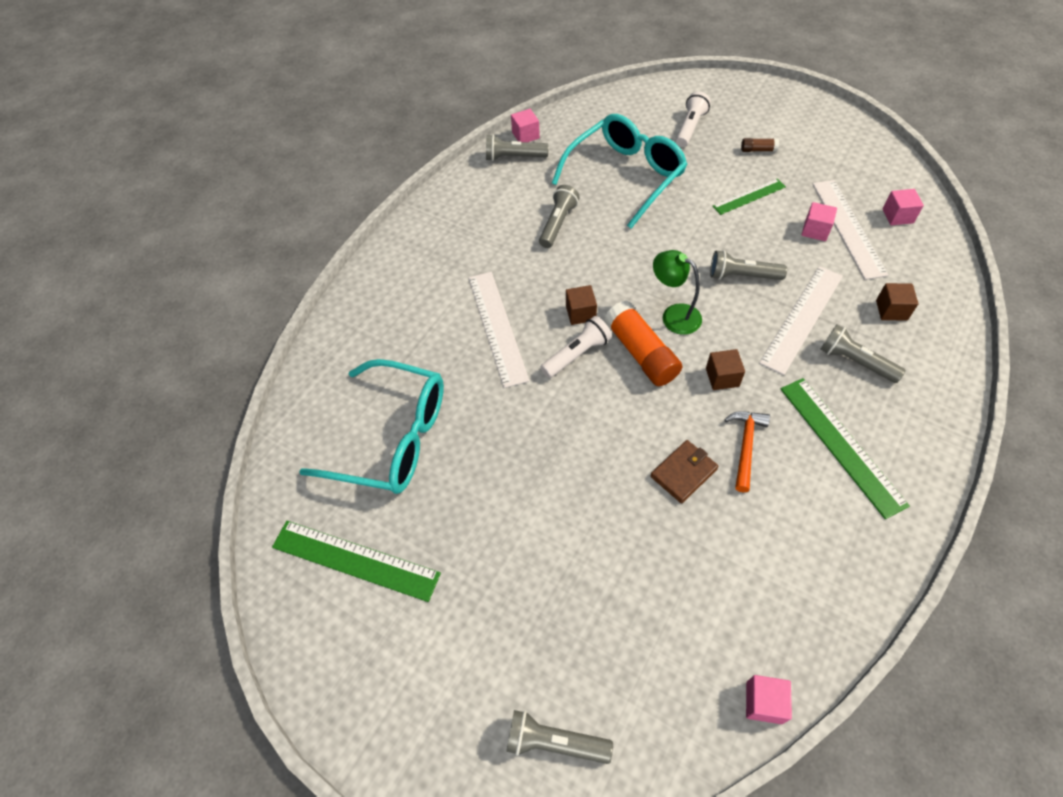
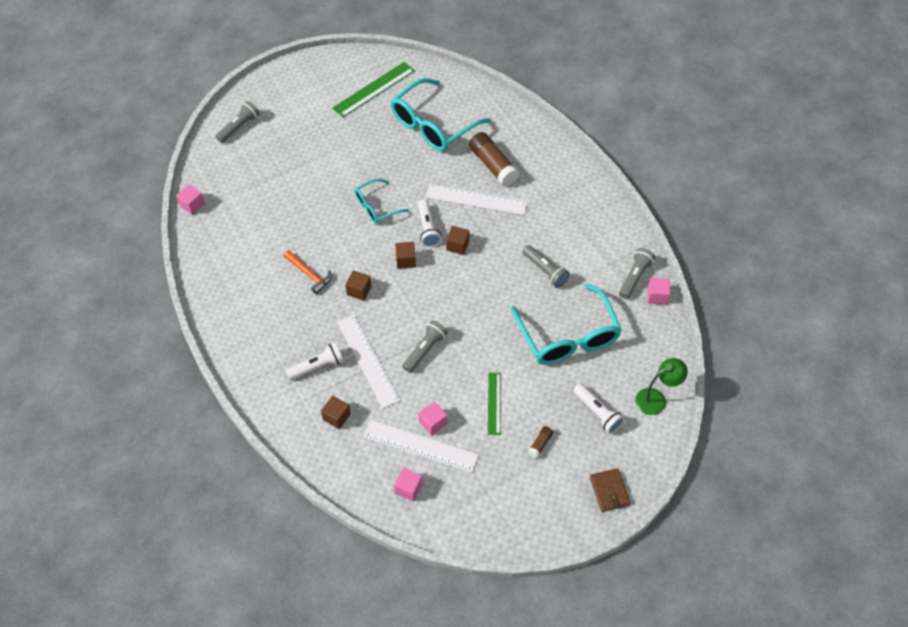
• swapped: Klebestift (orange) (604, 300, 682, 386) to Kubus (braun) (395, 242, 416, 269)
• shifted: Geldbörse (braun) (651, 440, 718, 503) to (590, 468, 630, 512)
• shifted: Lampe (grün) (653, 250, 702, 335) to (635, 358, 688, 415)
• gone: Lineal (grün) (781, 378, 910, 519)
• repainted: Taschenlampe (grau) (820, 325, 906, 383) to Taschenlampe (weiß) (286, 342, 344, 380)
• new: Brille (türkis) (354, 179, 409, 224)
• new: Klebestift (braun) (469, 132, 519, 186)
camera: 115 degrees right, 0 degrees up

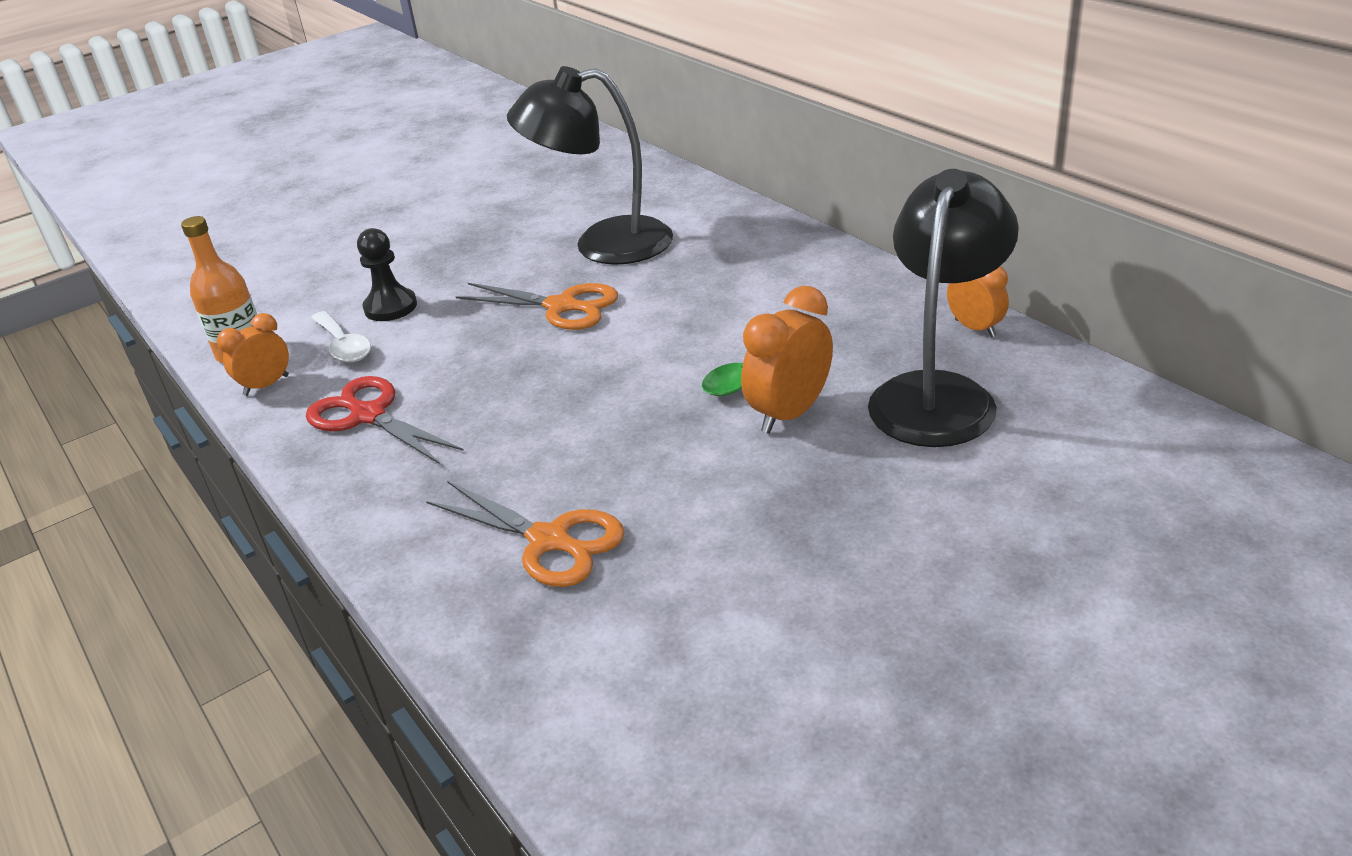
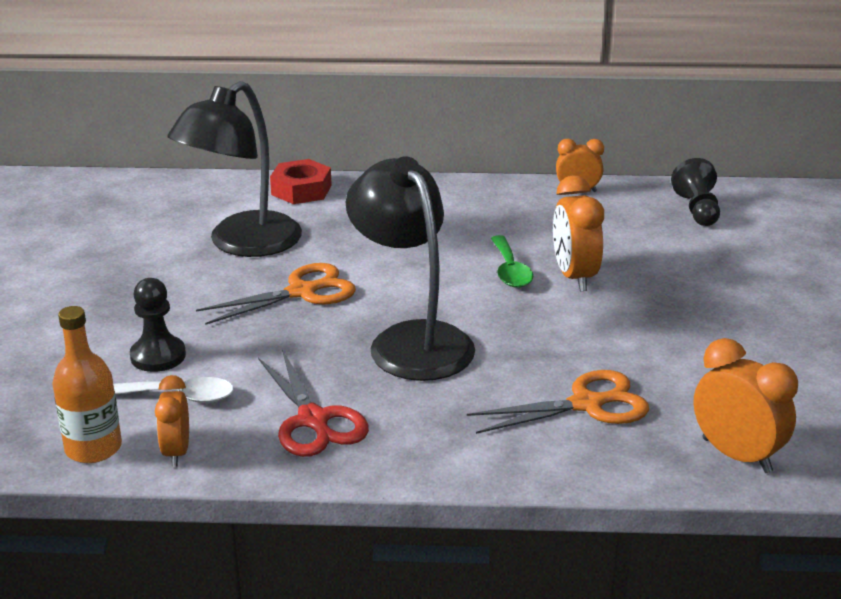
• rotated: Schere (rot) (306, 376, 464, 464) = (258, 350, 369, 457) 105 degrees counterclockwise
• shifted: Lampe (schwarz) (868, 169, 1019, 447) to (346, 156, 475, 381)
• new: Sechskantmutter (rot) (270, 159, 332, 204)
• new: Bauer (schwarz) (671, 158, 720, 226)
• new: Wecker (orange) (693, 338, 798, 473)
camera: 55 degrees left, 5 degrees down

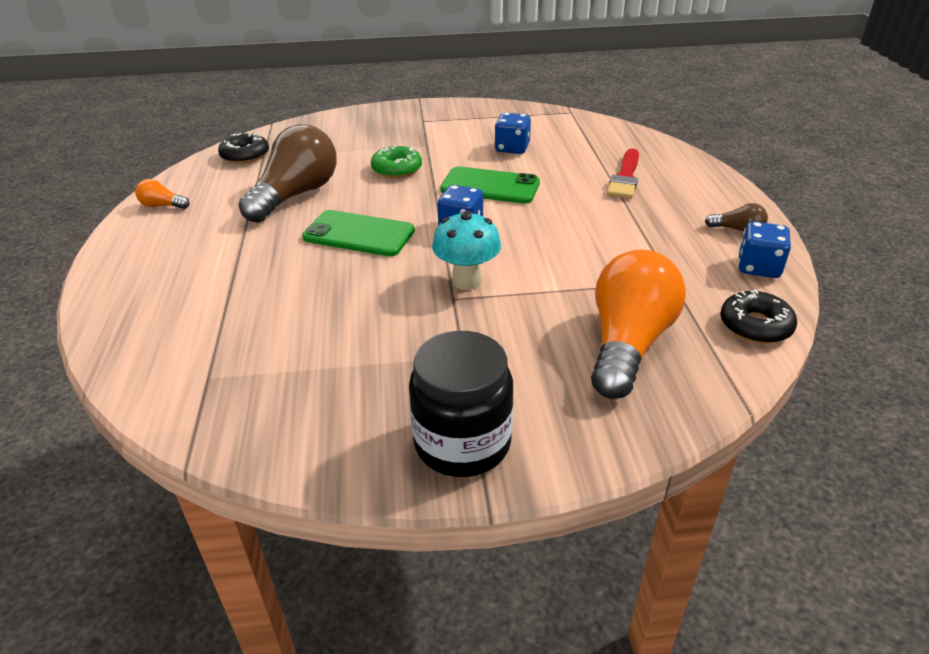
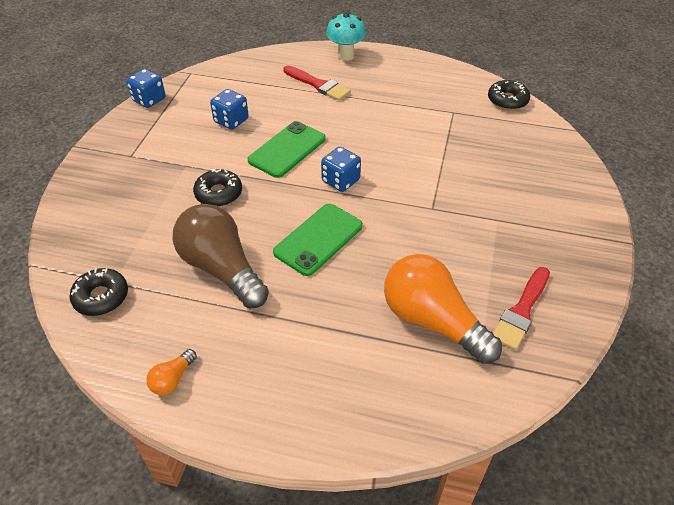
• repainted: Donut (grün) (371, 145, 422, 178) to Donut (schwarz) (193, 169, 242, 207)
• gone: Einmachglas (schwarz) (409, 331, 513, 477)
• shifted: Pilz (türkis) (432, 210, 501, 290) to (326, 12, 366, 61)
• shifted: Glühbirne (orange) (591, 249, 686, 399) to (384, 254, 502, 364)
• gone: Glühbirne (braun) (705, 203, 768, 232)
• shifted: Spielwürfel (blau) (738, 221, 791, 278) to (126, 69, 166, 108)
• new: Pinsel (rot) (493, 267, 550, 350)
camera: 70 degrees left, 10 degrees up

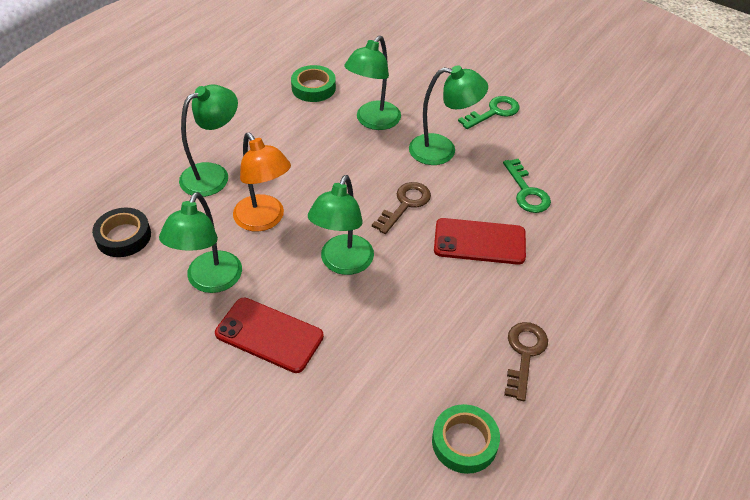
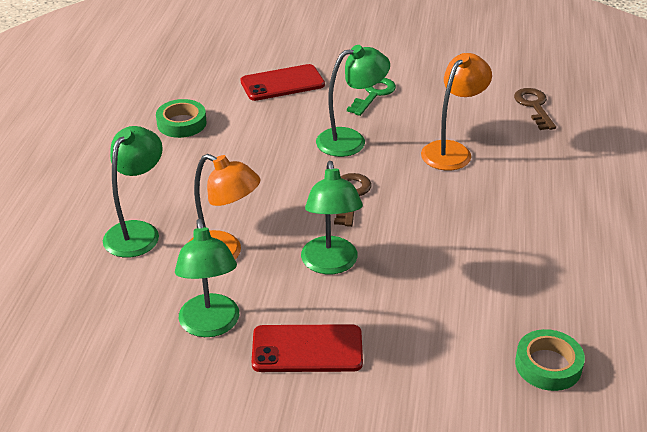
• gone: Klebeband (schwarz) (92, 208, 151, 257)
• gone: Lampe (grün) (344, 36, 401, 130)
• shifted: Handy (rot) (434, 218, 526, 265) to (240, 64, 325, 101)
• swapped: Schlüssel (grün) (503, 159, 551, 213) to Lampe (orange) (421, 53, 492, 170)
• shifted: Schlüssel (braun) (504, 322, 548, 401) to (514, 88, 556, 130)
camera: 25 degrees left, 10 degrees down

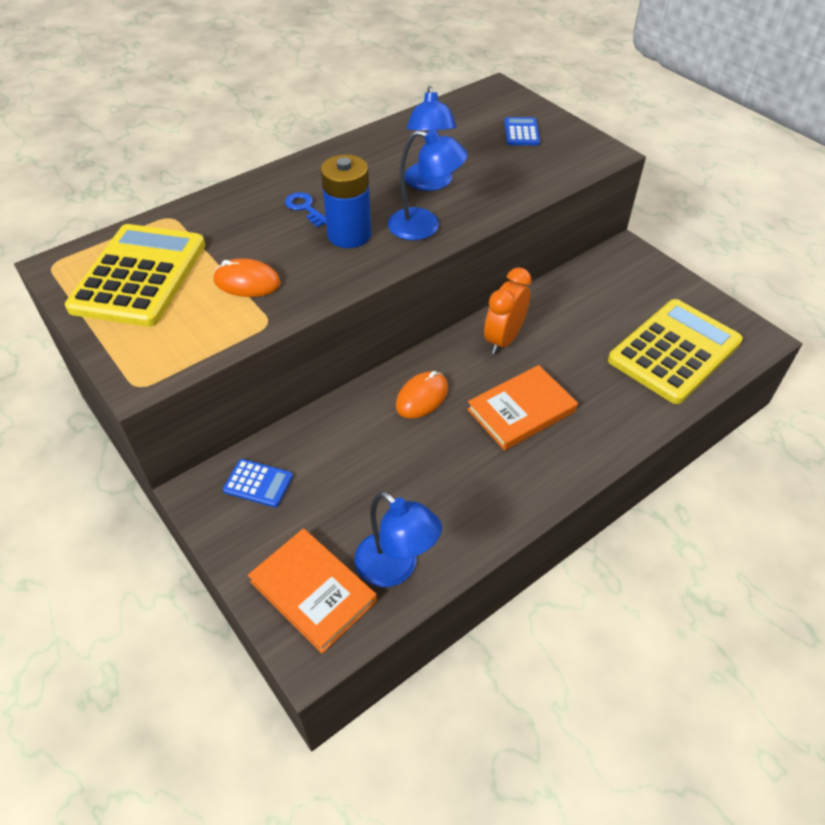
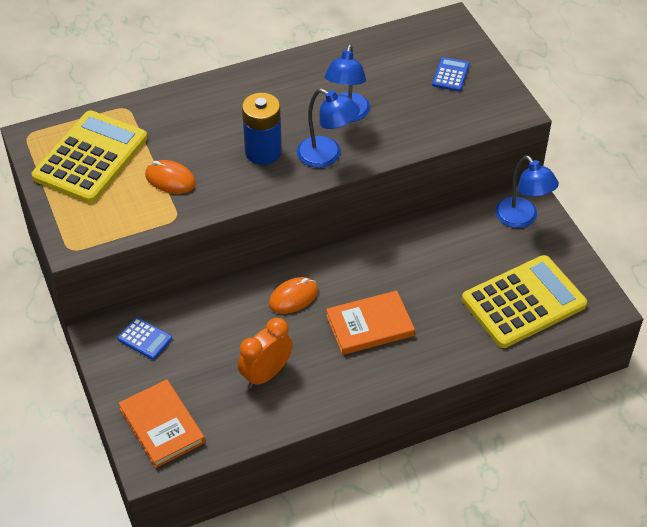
• gone: Schlüssel (blau) (285, 192, 326, 227)
• shifted: Lampe (blau) (354, 491, 442, 587) to (495, 155, 559, 228)
• shifted: Wecker (orange) (484, 267, 532, 354) to (238, 318, 293, 388)
camera: 15 degrees right, 0 degrees up

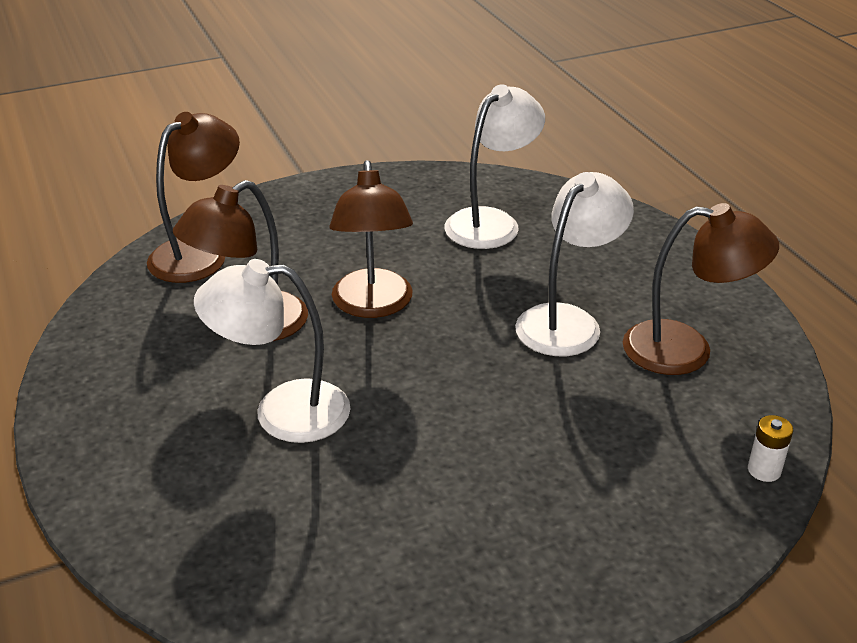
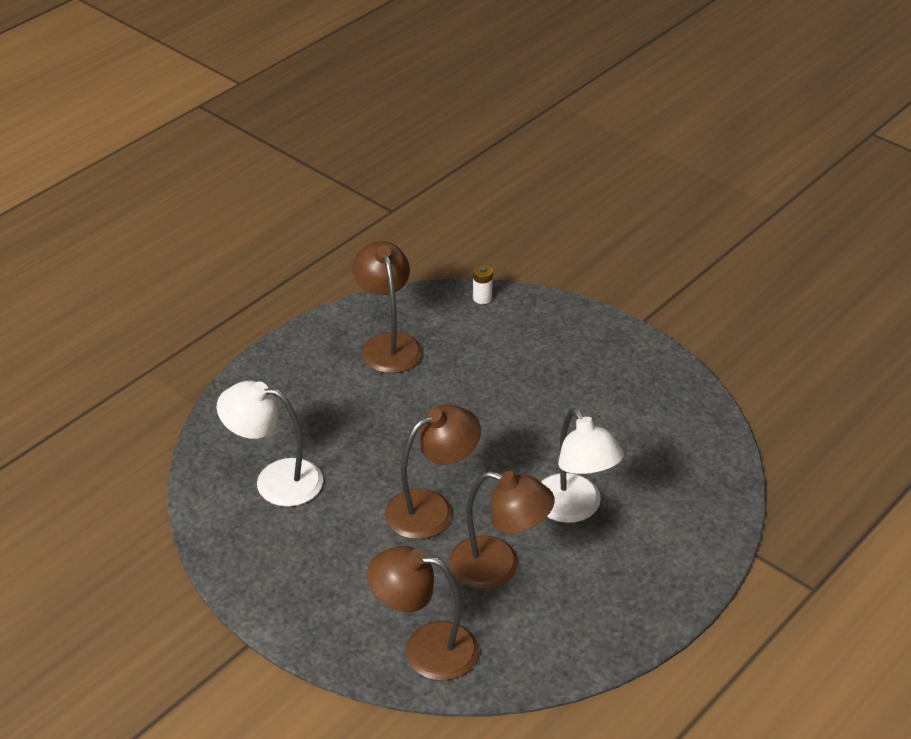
• gone: Lampe (weiß) (515, 172, 634, 356)
camera: 115 degrees left, 5 degrees up

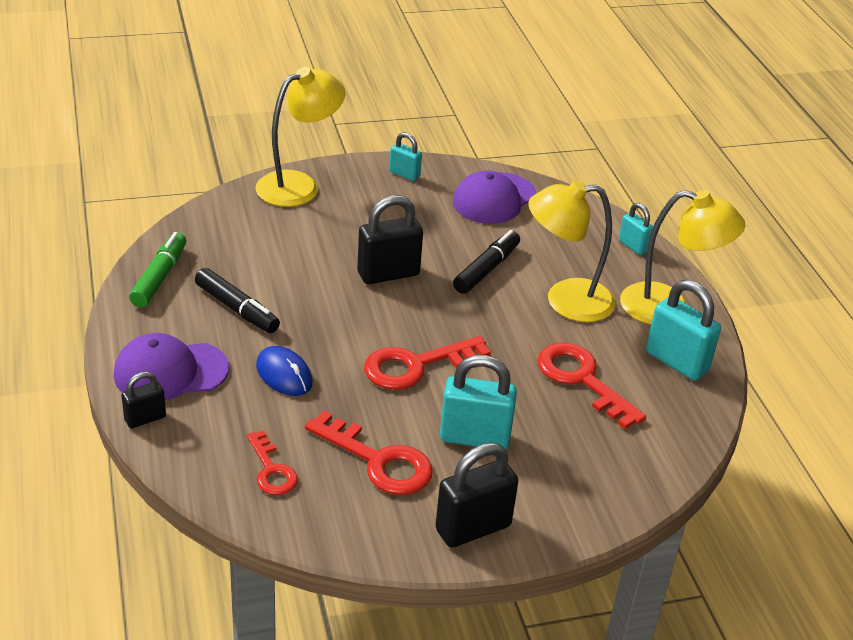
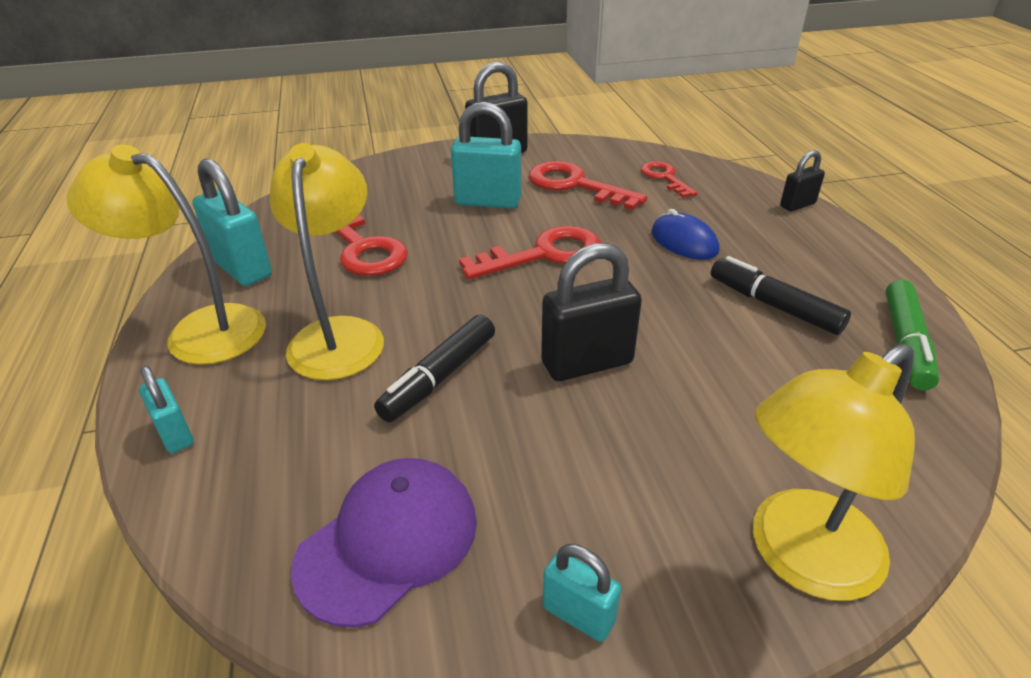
• gone: Kappe (lila) (114, 333, 229, 400)
• rotated: Lampe (gelb) (528, 180, 616, 322) = (270, 143, 384, 380) 90 degrees counterclockwise
camera: 175 degrees left, 0 degrees up

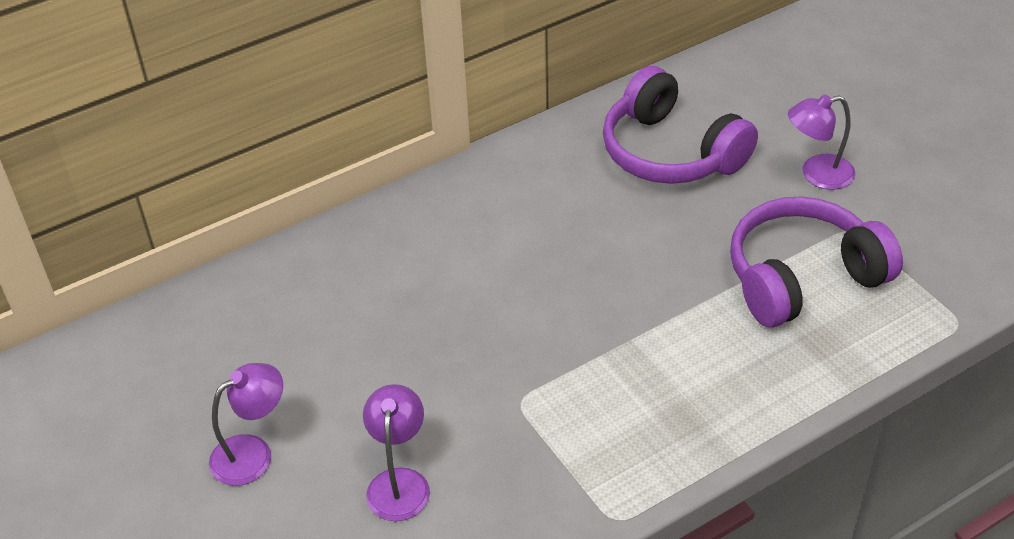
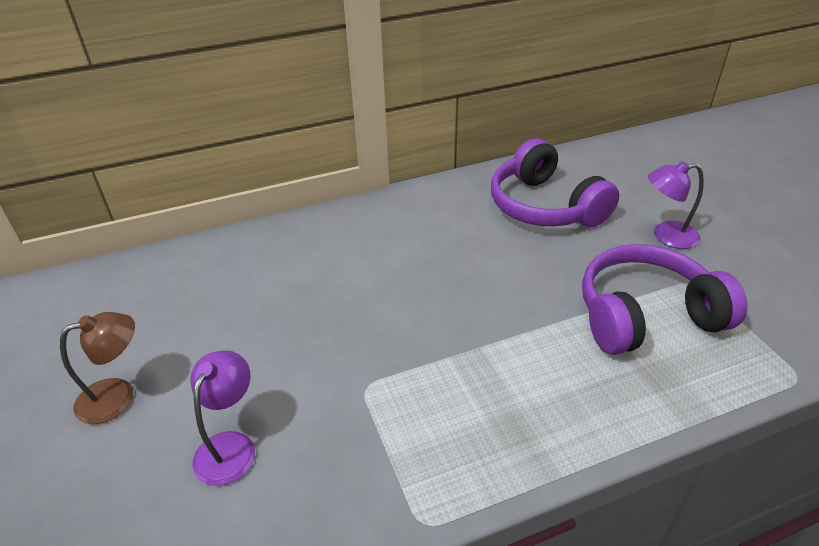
• repainted: Lampe (lila) (209, 363, 283, 486) to Lampe (braun) (60, 312, 135, 424)
camera: 10 degrees right, 5 degrees down

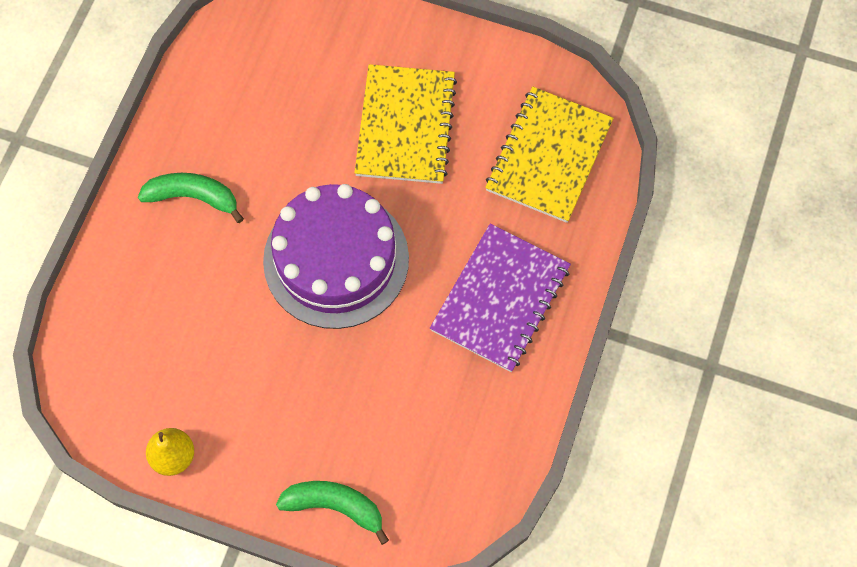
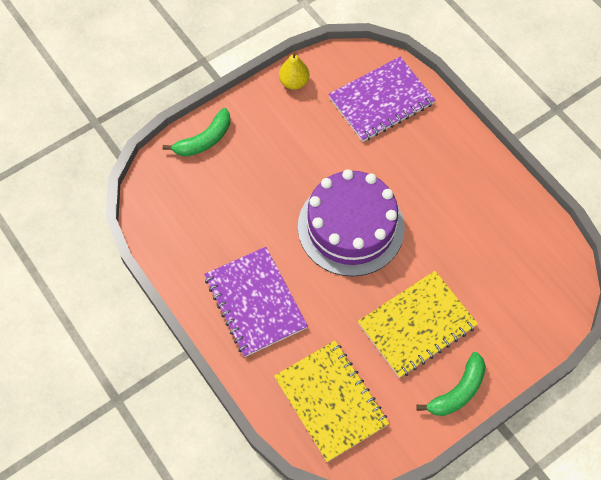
• shifted: Banane (grün) (138, 173, 244, 223) to (416, 352, 486, 416)
• rotated: Notizbuch (gelb) (354, 64, 457, 184) = (358, 271, 478, 378) 75 degrees counterclockwise
• new: Notizbuch (lila) (328, 57, 435, 142)
camera: 125 degrees right, 5 degrees down

